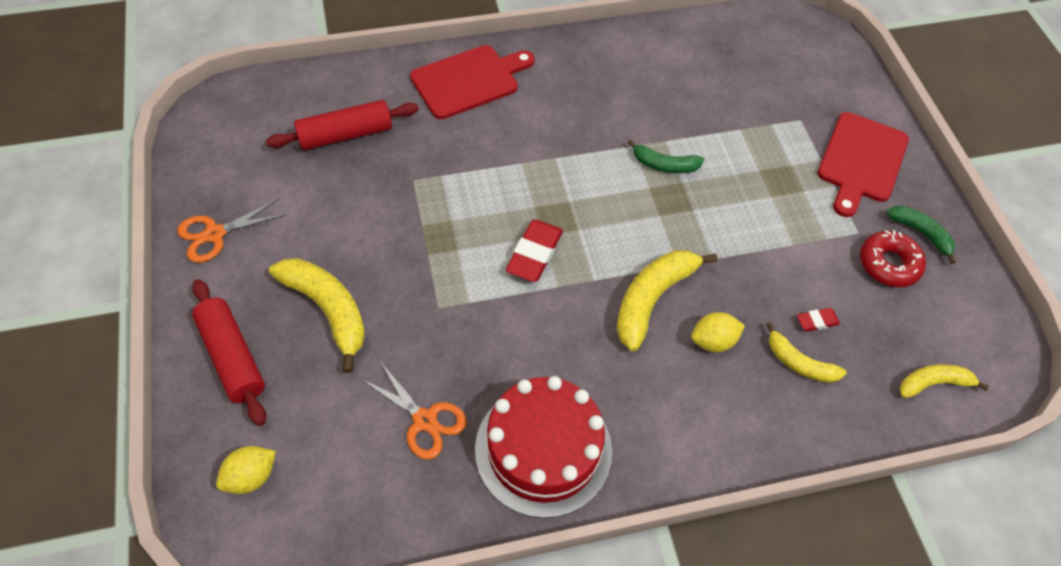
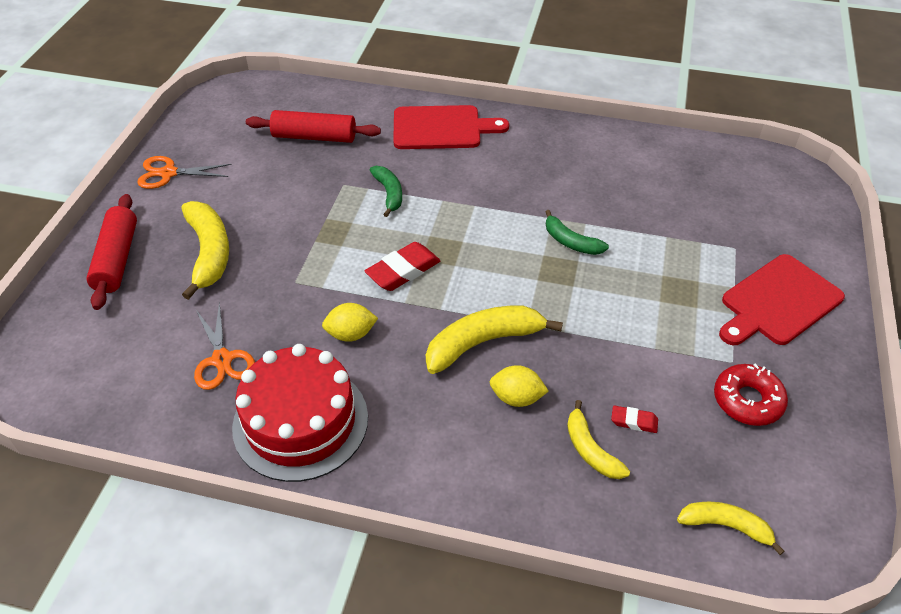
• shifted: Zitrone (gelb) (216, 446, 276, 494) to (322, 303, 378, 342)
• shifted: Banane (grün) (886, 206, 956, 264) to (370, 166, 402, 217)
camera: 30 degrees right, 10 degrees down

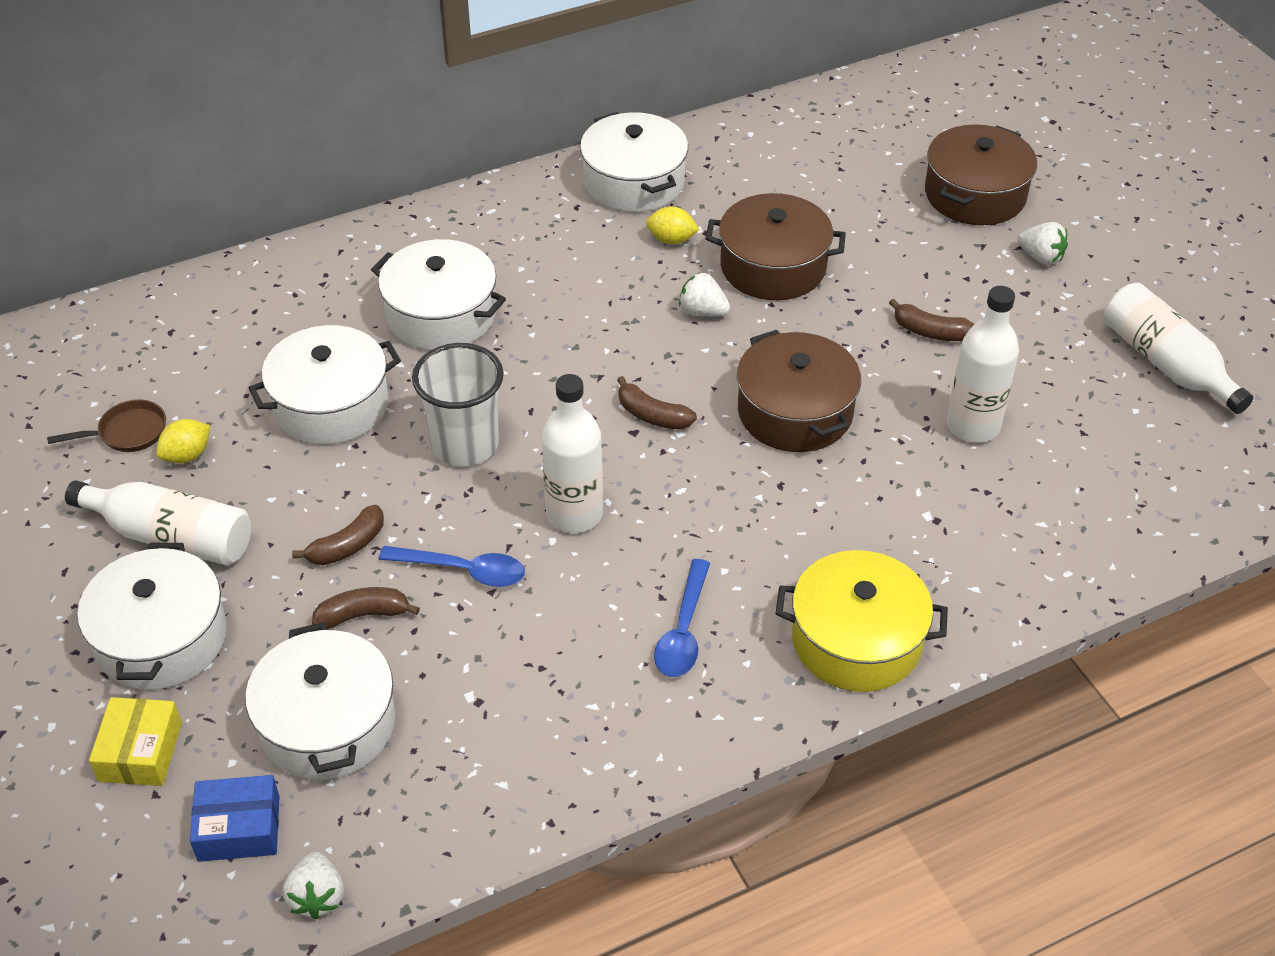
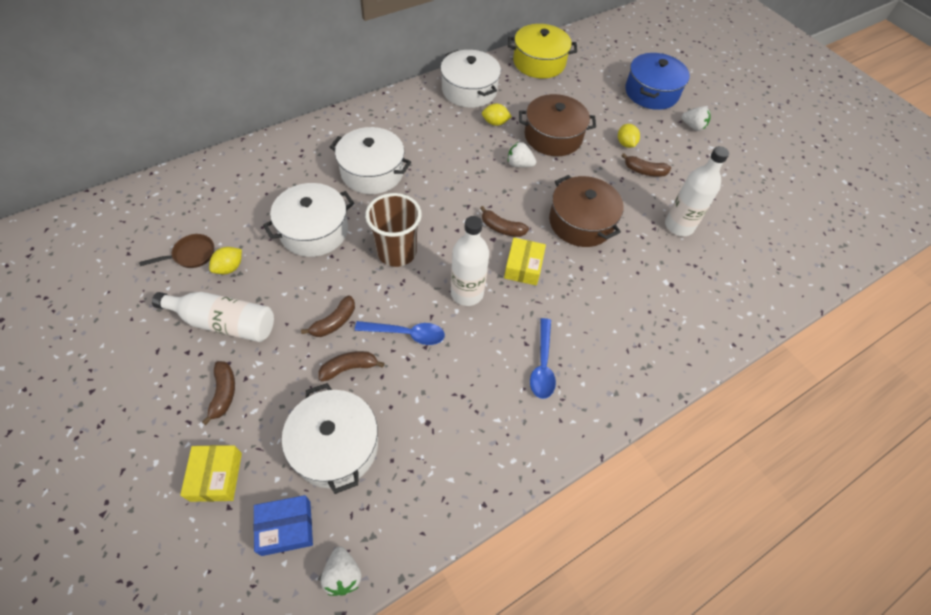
• swapped: Kochtopf (weiß) (77, 543, 227, 690) to Banane (braun) (202, 361, 235, 425)
• repainted: Becher (weiß) (412, 343, 504, 467) to Becher (braun) (365, 193, 422, 267)
• shifted: Kochtopf (gelb) (776, 550, 948, 692) to (508, 24, 577, 78)
• repainted: Kochtopf (braun) (925, 124, 1037, 225) to Kochtopf (blau) (625, 53, 690, 110)
• gone: Flasche (weiß) (1104, 283, 1254, 414)
• new: Schachtel (gelb) (504, 238, 546, 285)
• new: Zitrone (gelb) (618, 124, 640, 148)
camera: 10 degrees left, 10 degrees up

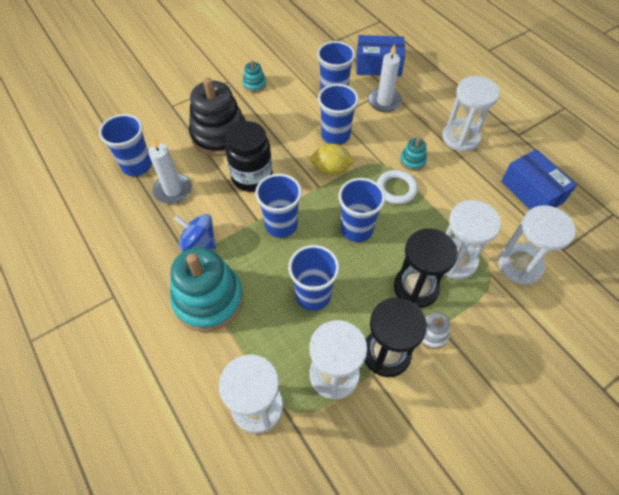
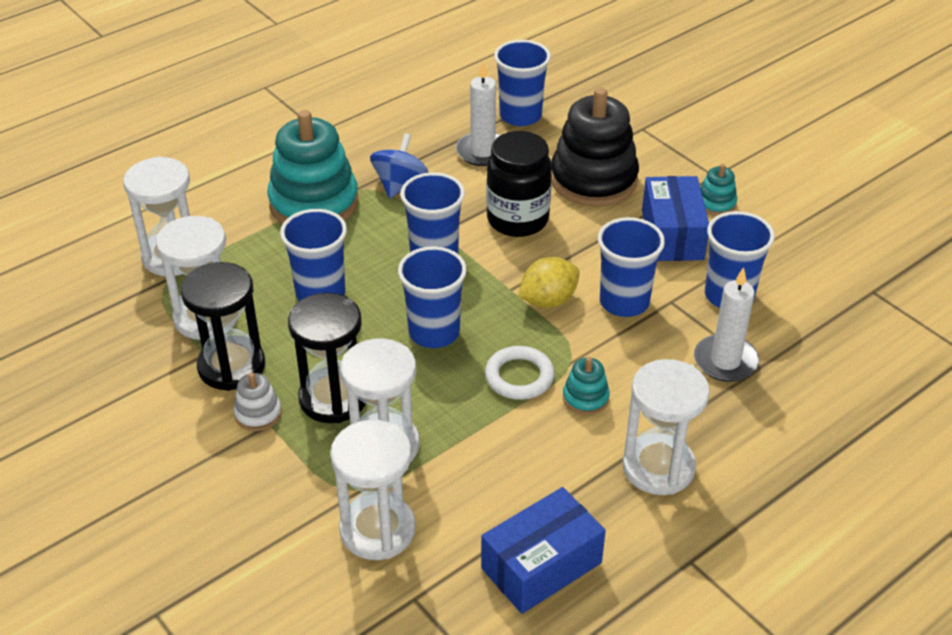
• rotated: Zitrone (gelb) (310, 144, 355, 175) = (518, 257, 579, 308) 60 degrees clockwise
• shifted: Schachtel (blau) (356, 35, 405, 76) to (642, 176, 709, 261)
camera: 85 degrees right, 15 degrees down

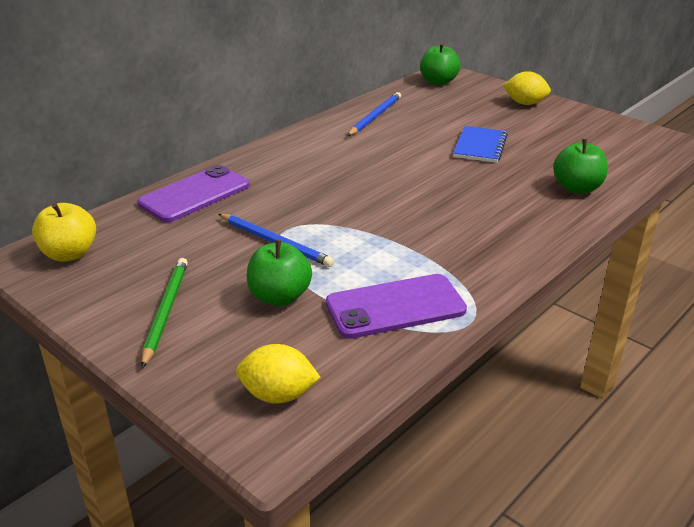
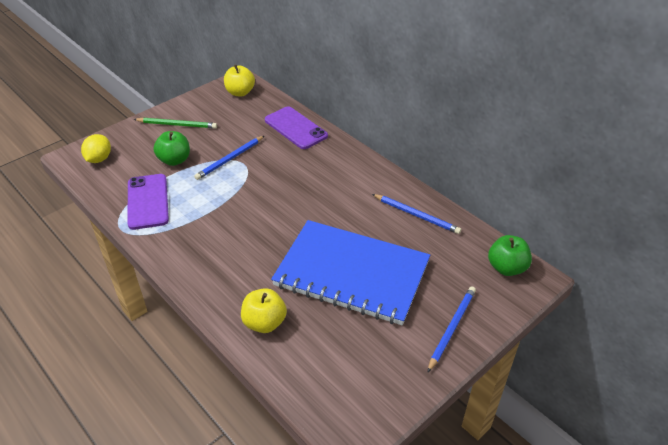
• scaled: Notizbuch (blau) (453, 126, 508, 163) = (271, 220, 430, 325) x2.31
• swapped: Zitrone (gelb) (503, 71, 551, 105) to Bleistift (blau) (428, 286, 476, 372)
• repainted: Apfel (grün) (553, 139, 608, 194) to Apfel (gelb) (241, 288, 287, 333)
camera: 95 degrees right, 10 degrees up

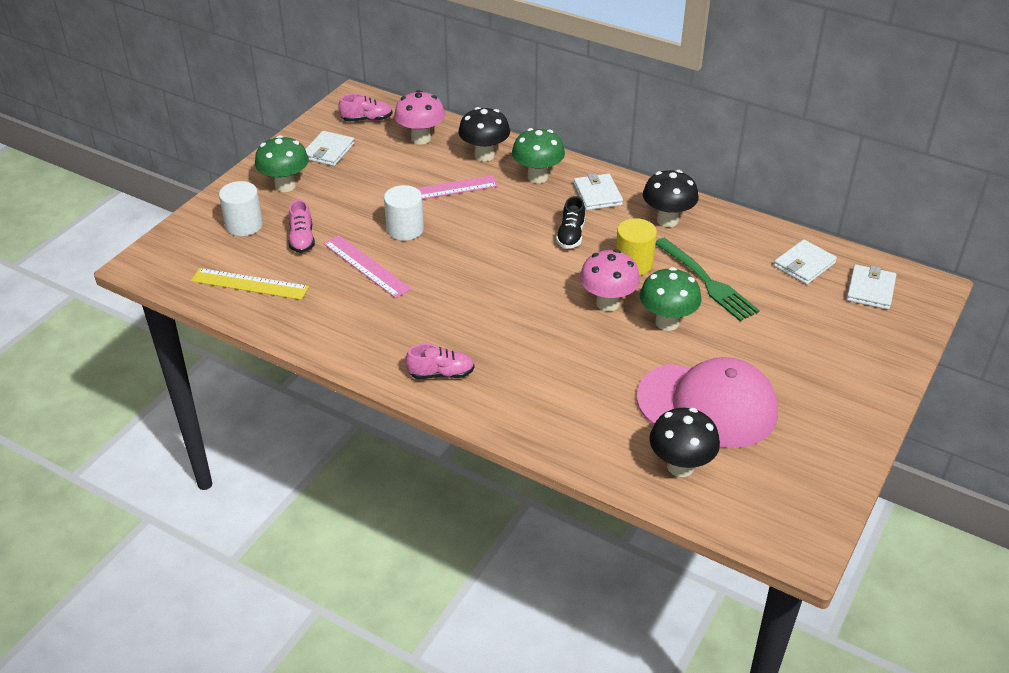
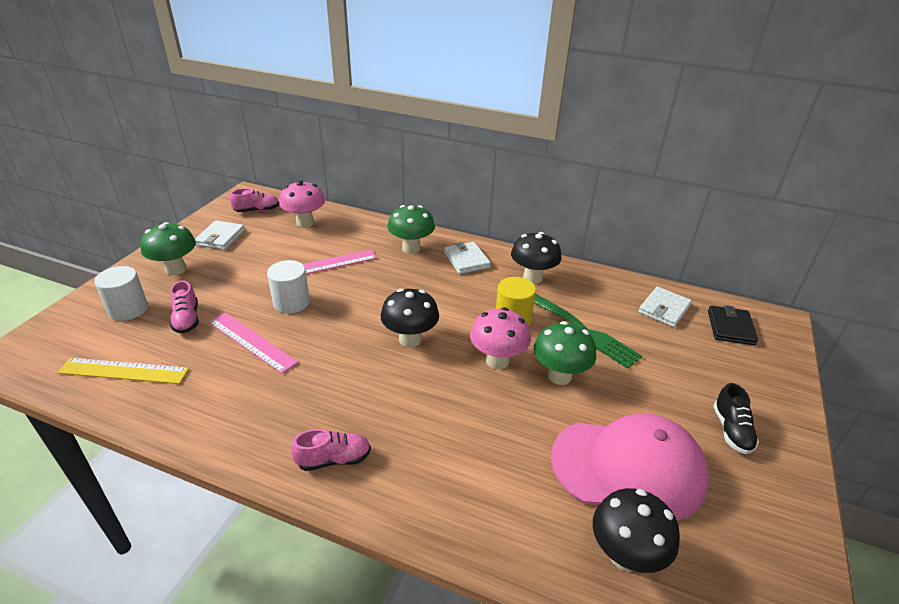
• shifted: Pilz (schwarz) (458, 107, 510, 161) to (381, 289, 439, 347)
• shifted: Schuh (schwarz) (556, 196, 585, 249) to (713, 383, 759, 454)
• repainted: Geldbörse (weiß) (846, 264, 896, 310) to Geldbörse (schwarz) (708, 305, 758, 345)
camera: 10 degrees left, 5 degrees down

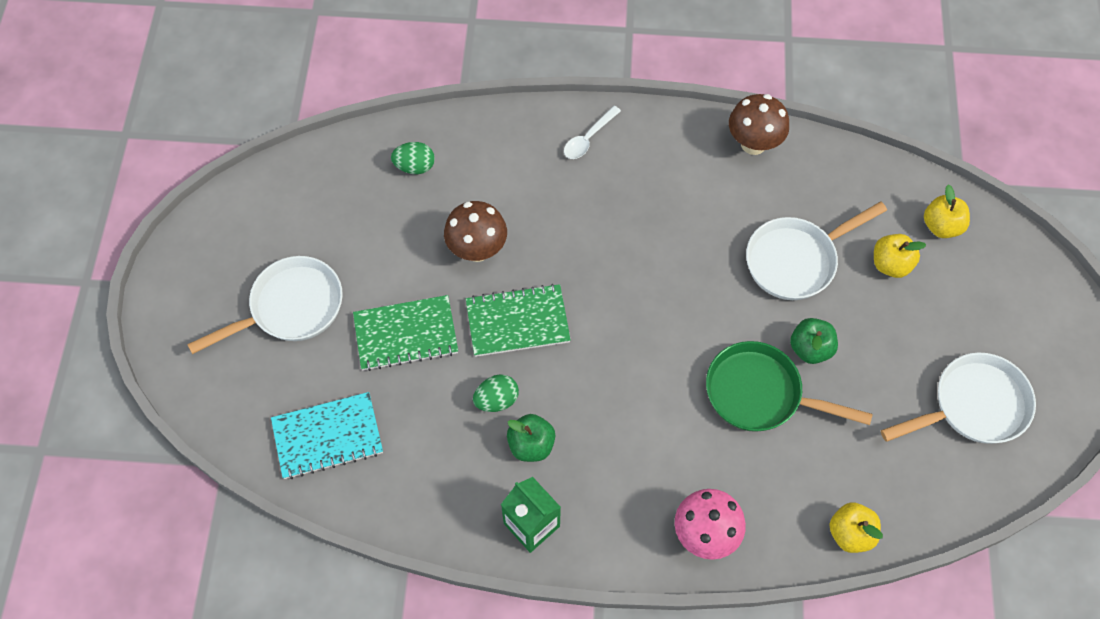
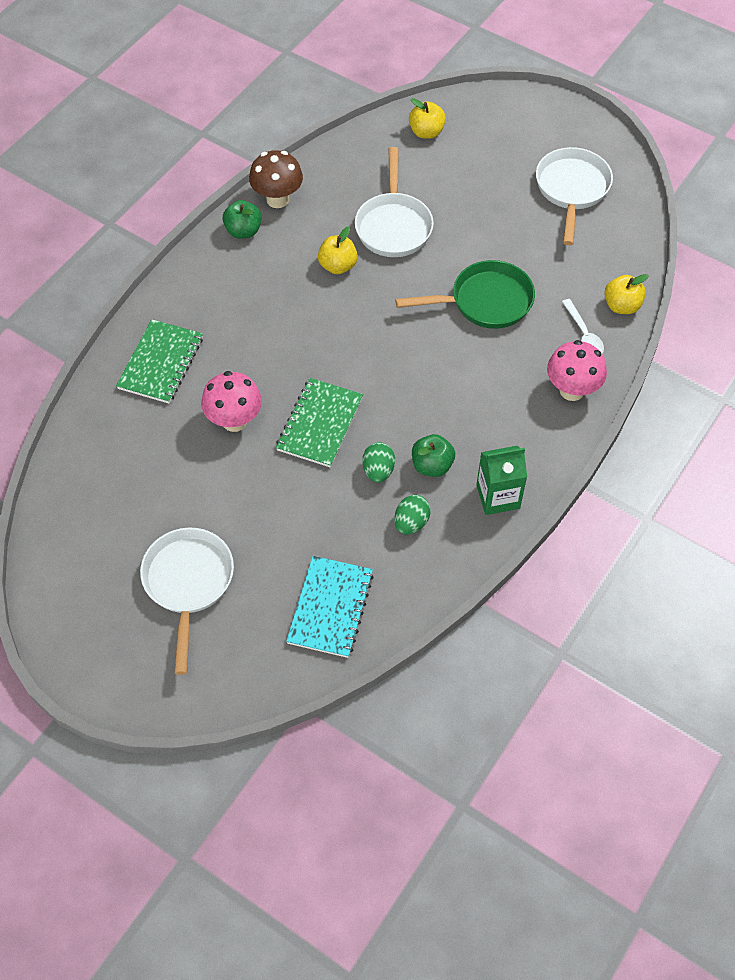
• shifted: Notizbuch (grün) (353, 295, 458, 371) to (116, 319, 203, 403)
• shifted: Ei (grün) (391, 142, 435, 174) to (394, 495, 431, 535)
• repainted: Pilz (braun) (444, 201, 507, 262) to Pilz (rosa) (201, 371, 262, 432)
• shifted: Löffel (weiß) (564, 106, 621, 159) to (562, 299, 604, 353)
• rotated: Pfanne (grün) (706, 341, 873, 432) = (395, 260, 535, 329) 150 degrees counterclockwise
• shifted: Apfel (grün) (790, 318, 838, 364) to (223, 200, 262, 239)
• shifted: Apfel (gelb) (874, 234, 926, 278) to (318, 226, 358, 274)
camera: 60 degrees left, 5 degrees down

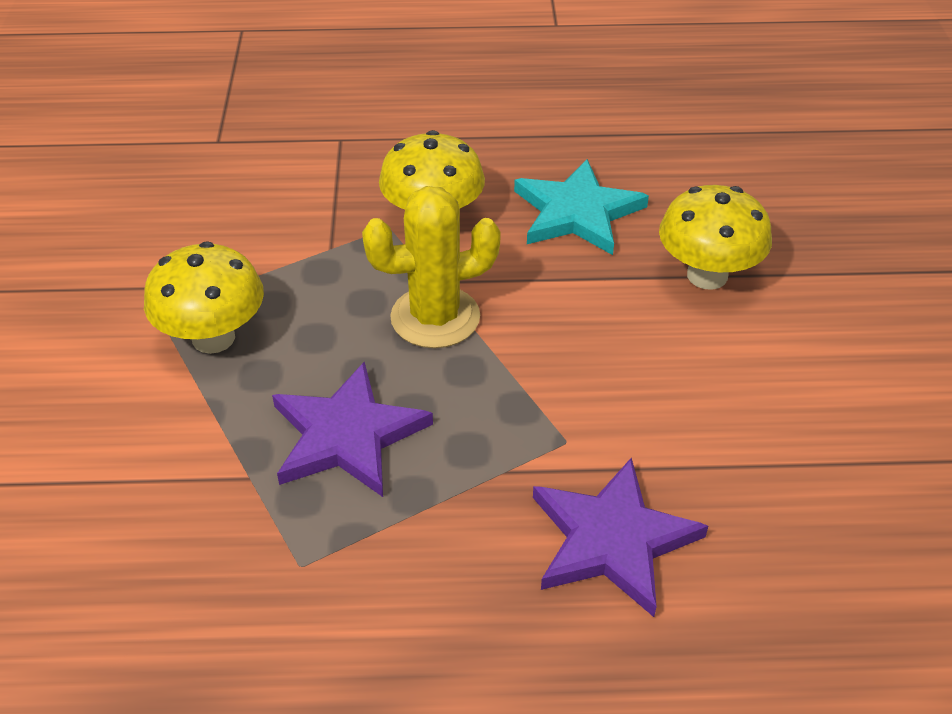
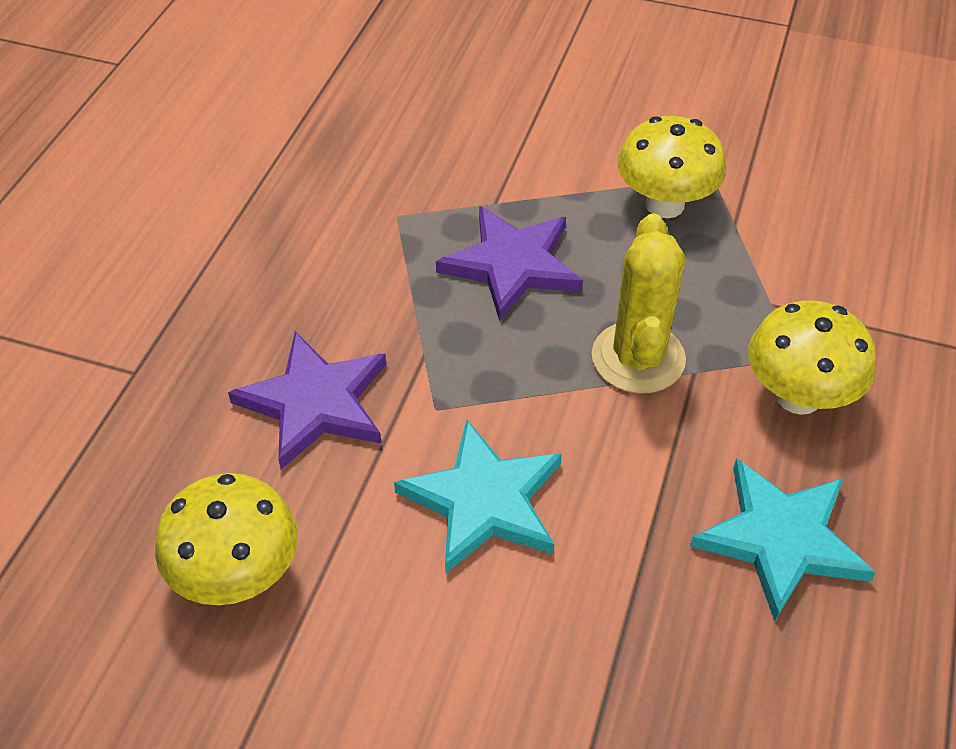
• shifted: Pilz (gelb) (659, 185, 772, 290) to (155, 473, 298, 605)
• new: Stern (türkis) (394, 419, 562, 573)
camera: 110 degrees right, 5 degrees up

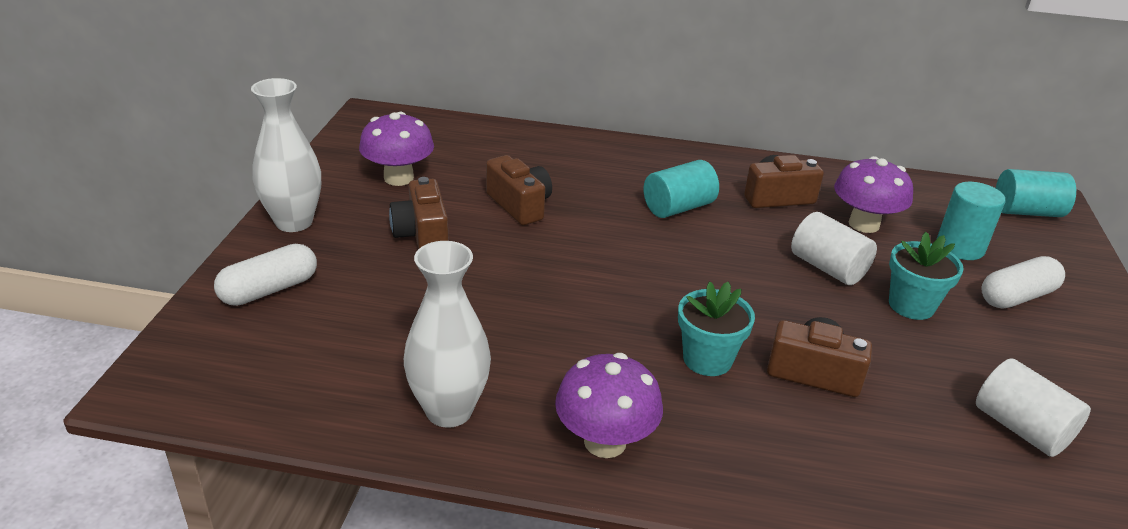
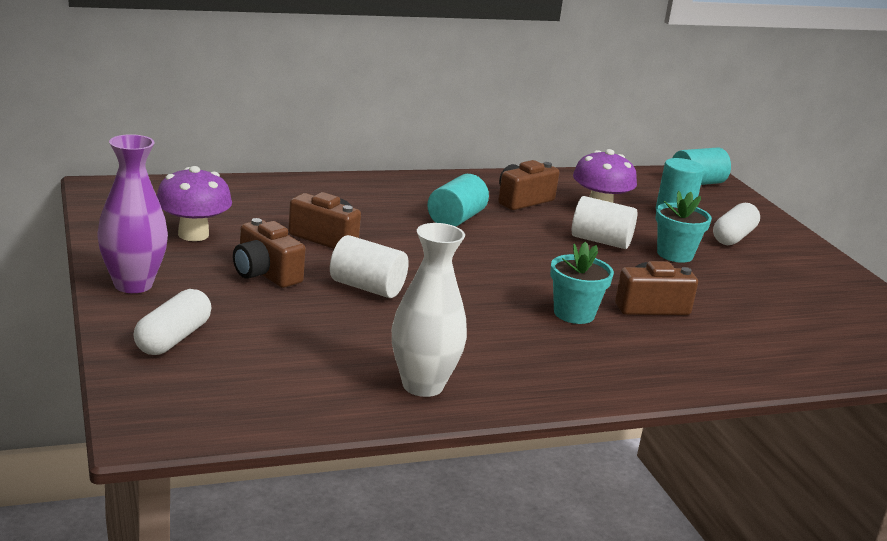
• repainted: Vase (weiß) (251, 78, 321, 232) to Vase (lila) (97, 134, 168, 293)
• gone: Pilz (lila) (555, 353, 663, 458)
• shifted: Vollzylinder (weiß) (976, 359, 1091, 457) to (330, 235, 409, 298)
camera: 30 degrees left, 10 degrees down

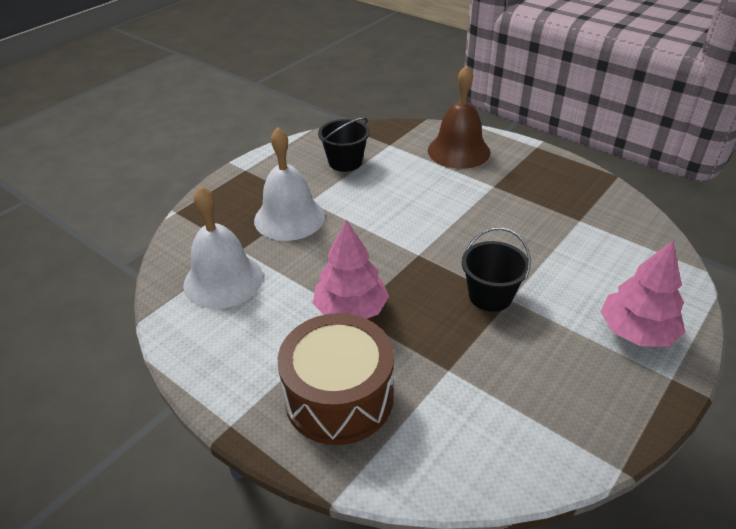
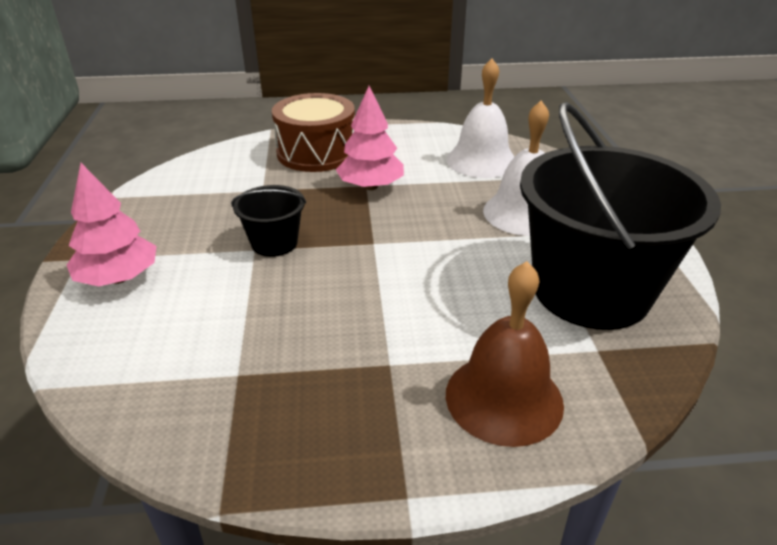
• scaled: Eimer (schwarz) (318, 117, 370, 172) = (520, 102, 721, 330) x2.25
camera: 135 degrees right, 5 degrees down

